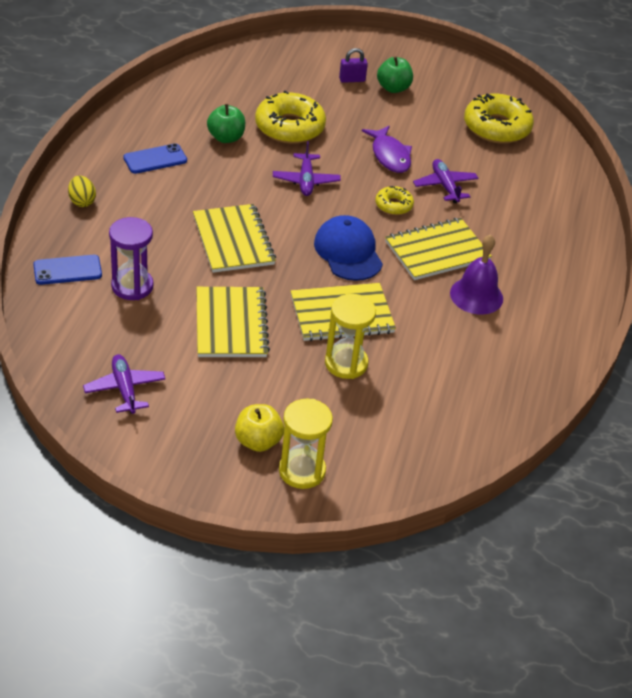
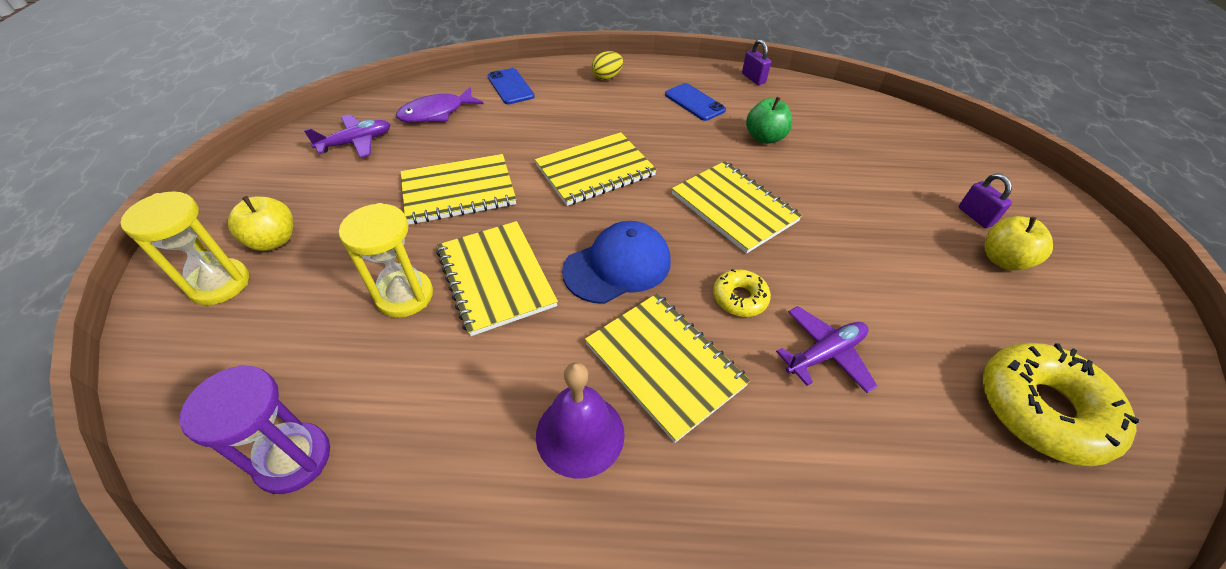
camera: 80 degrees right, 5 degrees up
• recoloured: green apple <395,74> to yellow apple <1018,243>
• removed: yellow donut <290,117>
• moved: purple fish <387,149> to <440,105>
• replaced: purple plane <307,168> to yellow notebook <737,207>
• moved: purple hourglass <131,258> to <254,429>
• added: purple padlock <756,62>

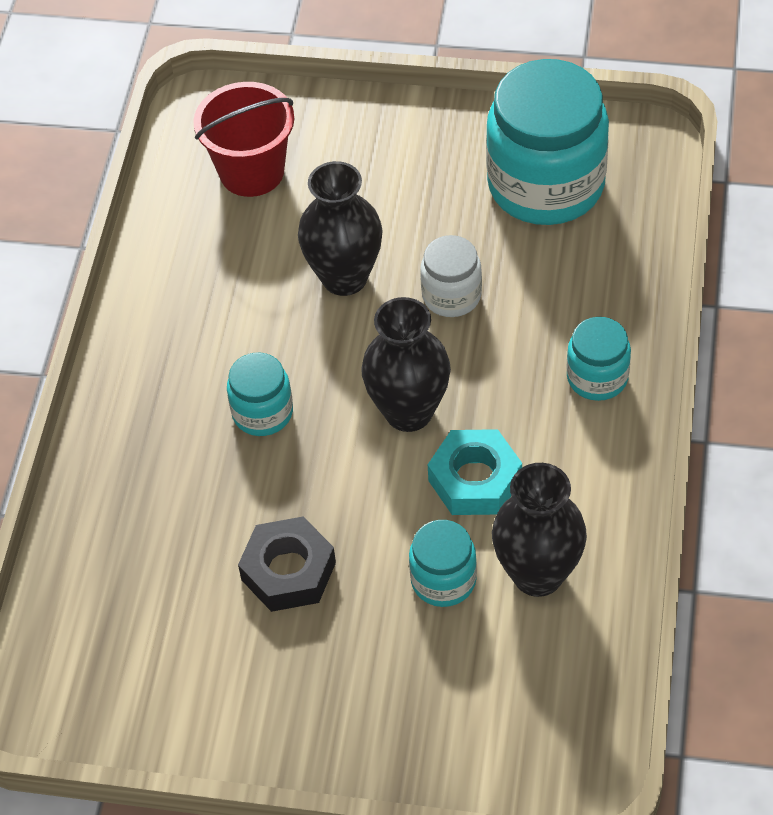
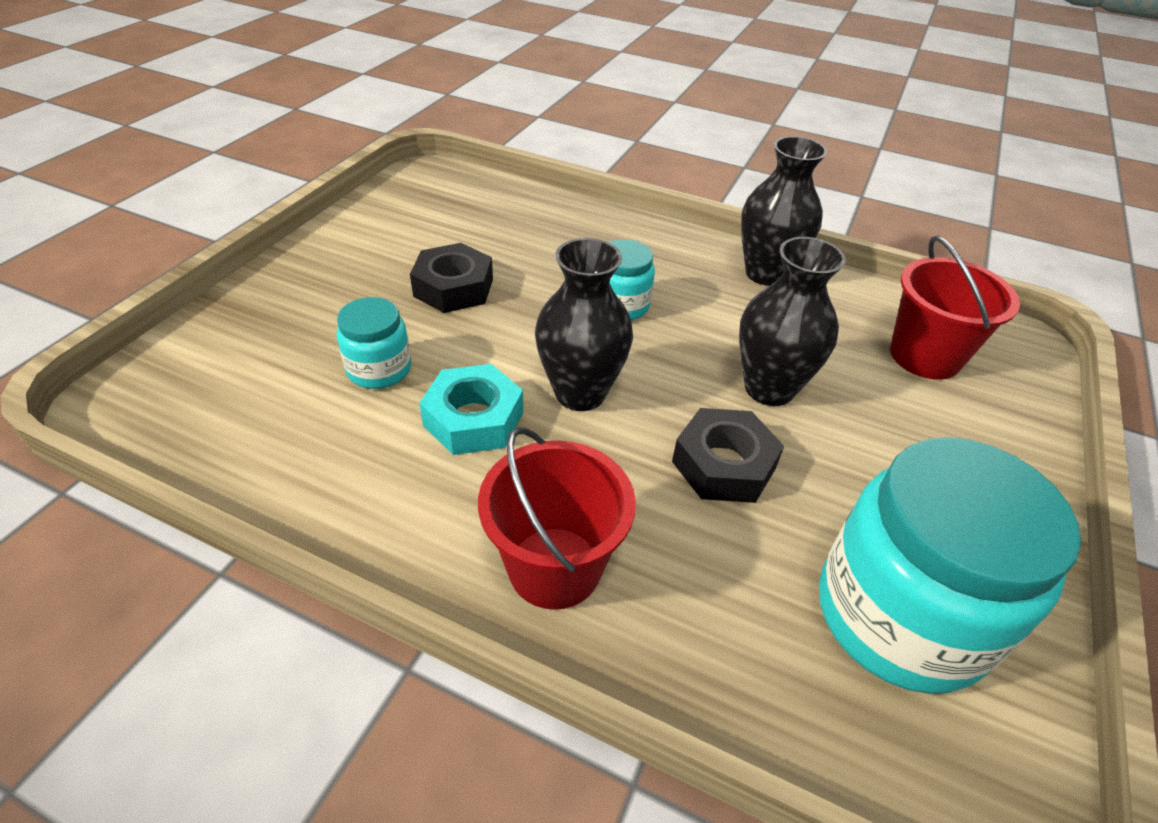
camera: 100 degrees right, 10 degrees down
• replaced: white jar <451,276> to black nut <728,455>
• replaced: turquoise jar <599,359> to red bucket <557,518>
• moved: black vase <539,530> to <784,211>

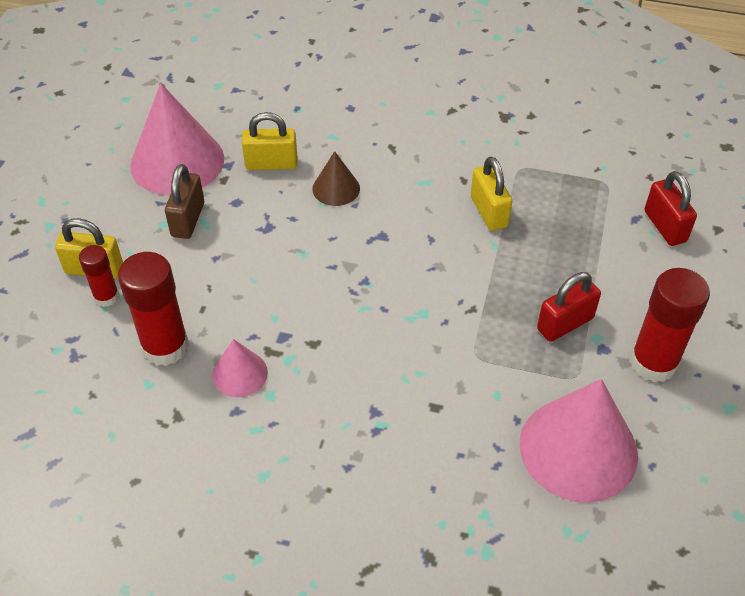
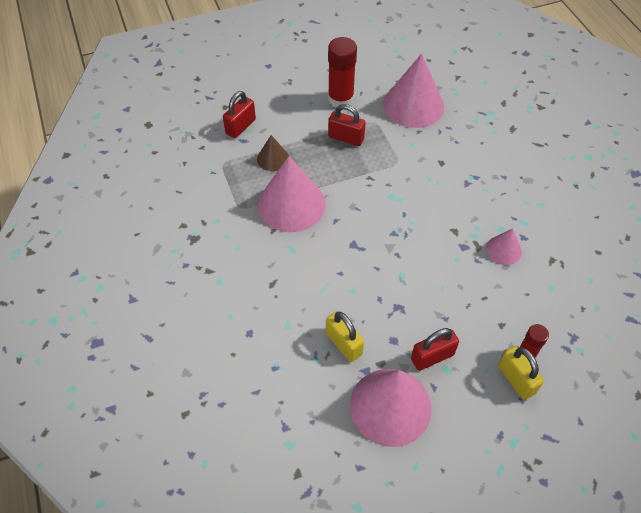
camera: 125 degrees left, 5 degrees up
• moved: brown cone <336,178> to <273,153>
• replaced: yellow padlock <491,194> to pink cone <292,194>
• recoloured: brown padlock <184,201> to red padlock <435,349>
• removed: red glue stick <153,309>

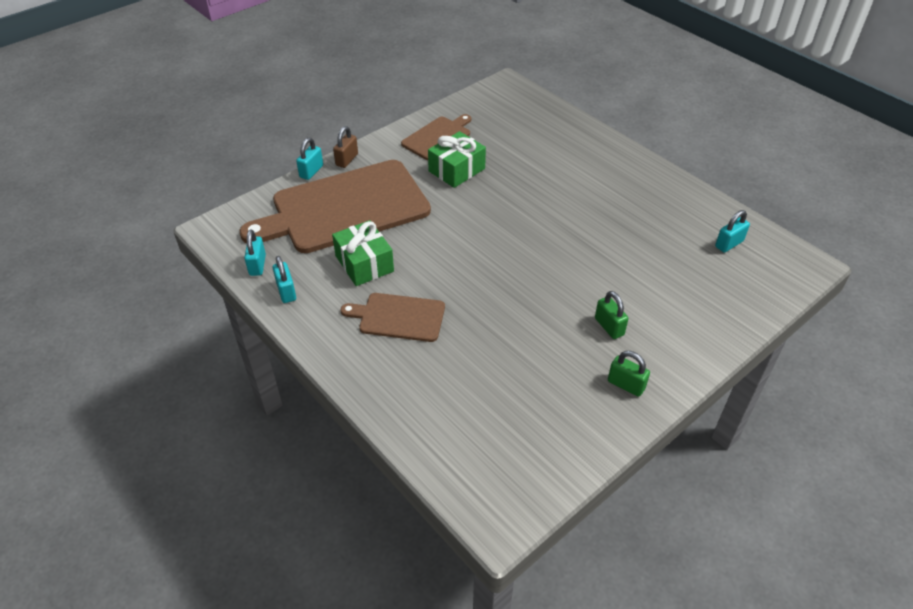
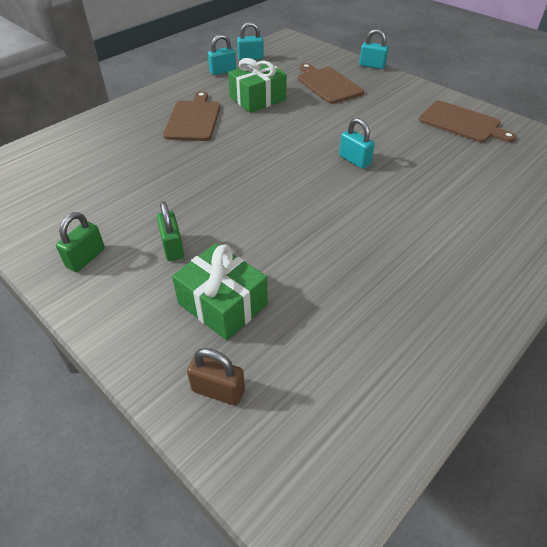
camera: 85 degrees right, 0 degrees up
• moved: brown padlock <345,147> to <216,377>
• moved: green gift <457,159> to <220,291>
• resized: brown cutting board <335,206> = <331,83> x0.49
• moved: turquoise padlock <732,231> to <357,143>
• turned: green padlock <612,315> = <170,231> 75 degrees counterclockwise

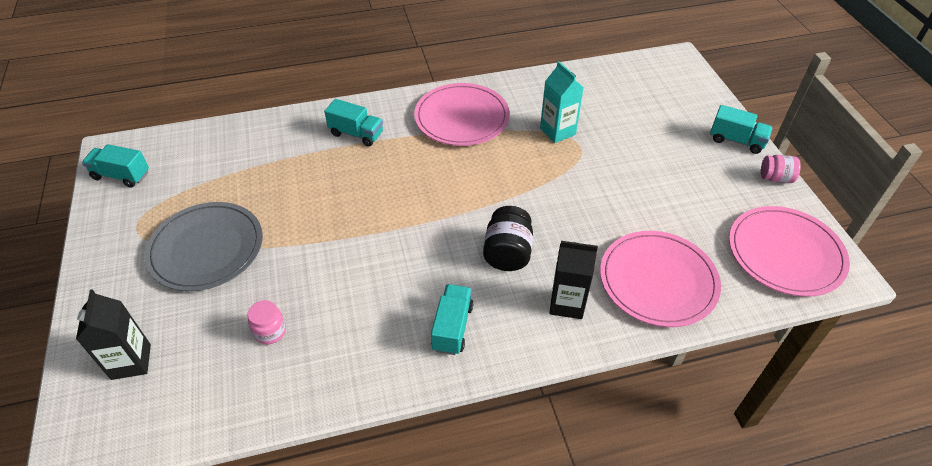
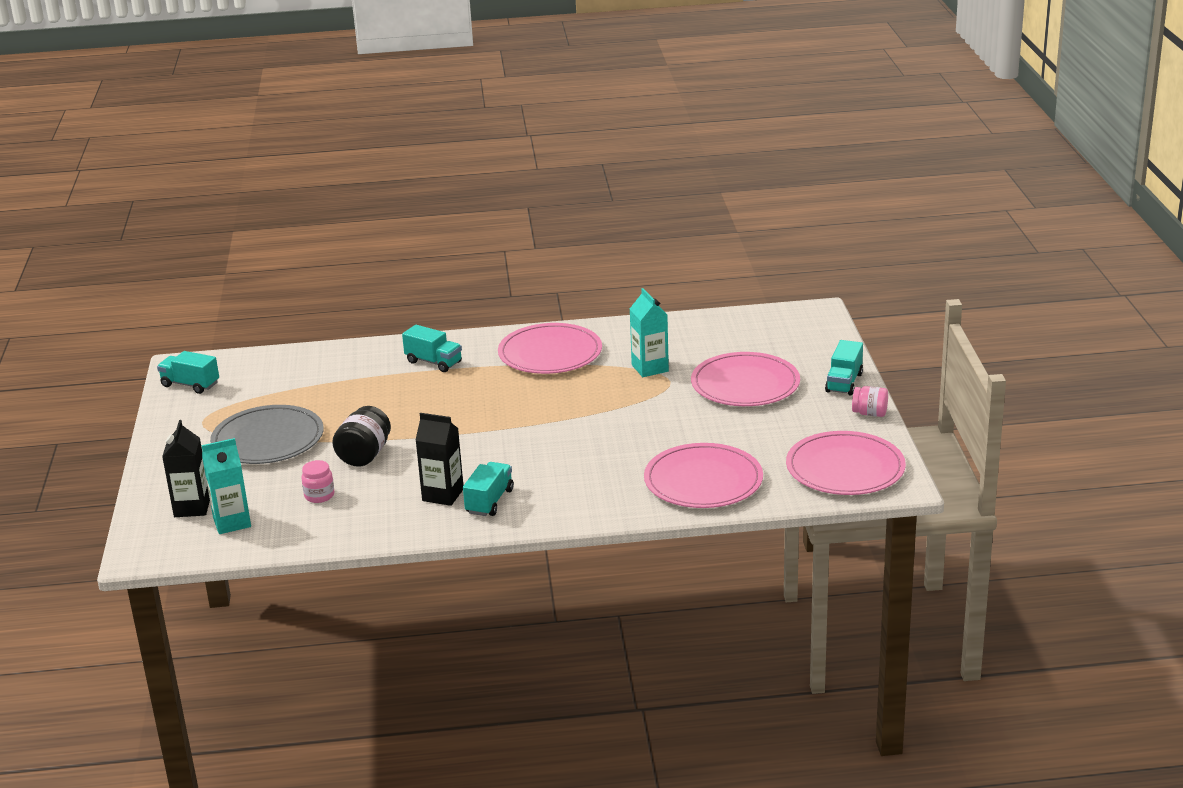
camera: 10 degrees right, 20 degrees down
• turned: turquoise truck <741,129> = <844,367> 75 degrees clockwise
• moved: black jar <508,238> to <361,436>
• moved: black carton <573,280> to <439,459>
• added: pink plate <745,379>
• added: turquoise carton <226,486>

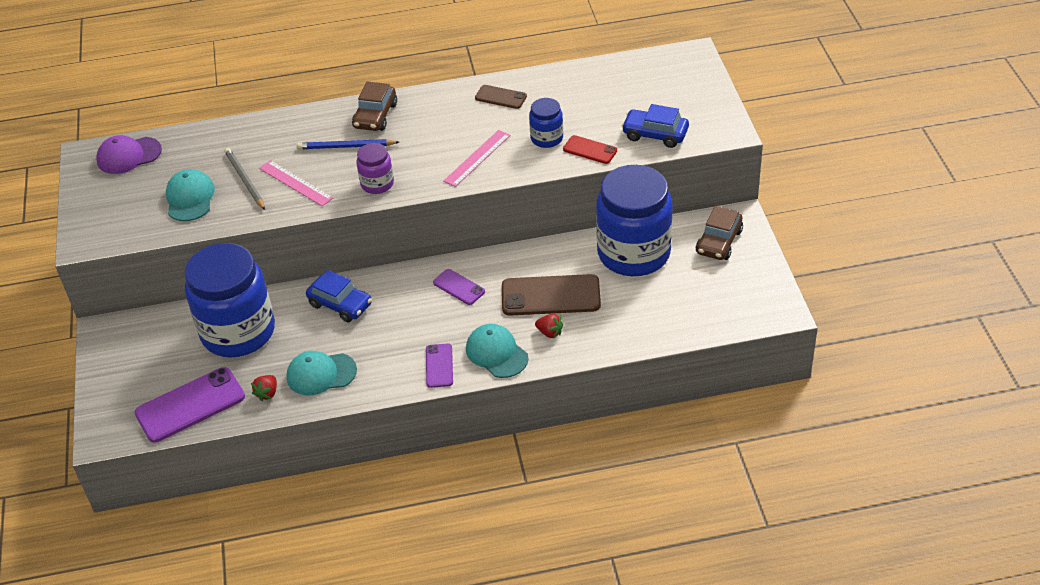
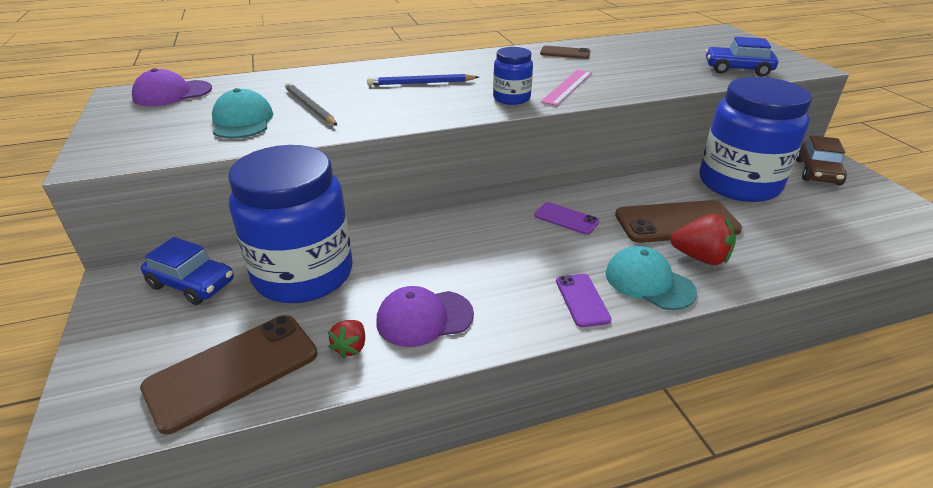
camera: 10 degrees left, 10 degrees down
• removed: brown car <374,106>
• moved: blue jar <546,123> to <513,76>
• removed: red phone <590,149>
• removed: purple jar <375,168>
• removed: pink ruler <296,183>
• moved: blue car <339,296> to <187,271>
• resized: red strawberry <549,326> = <703,239> x1.66
• recoloured: turquoise cap <321,373> to purple cap <425,316>
• recoloured: purple phone <189,404> to brown phone <228,374>

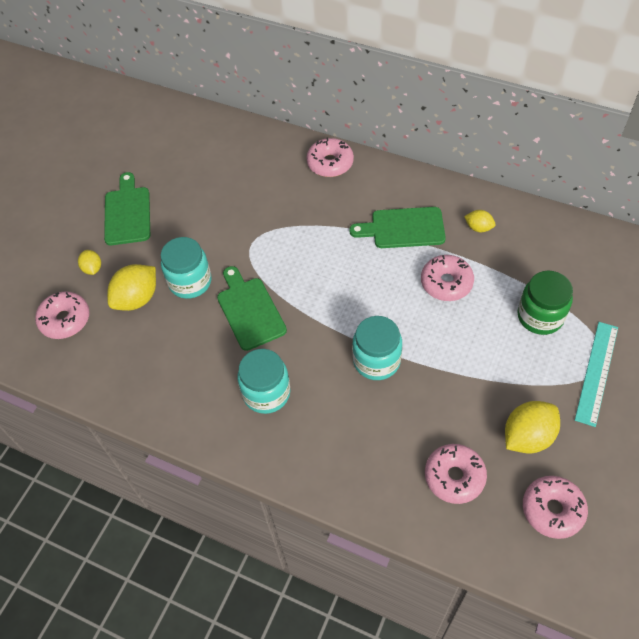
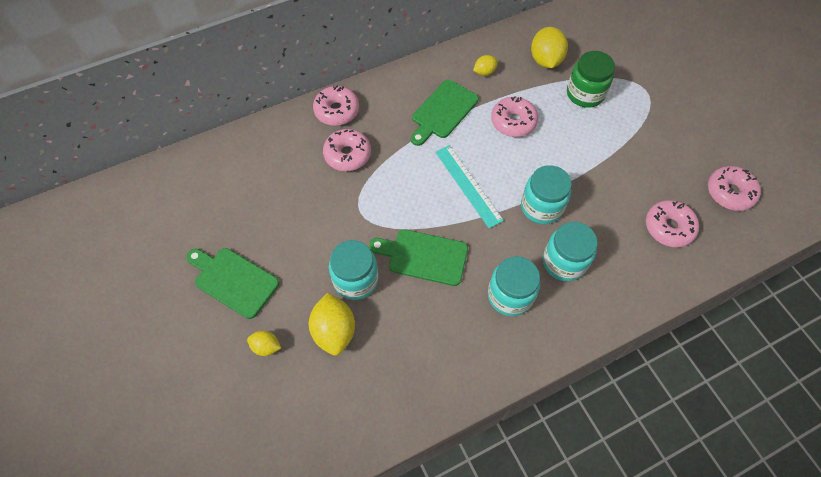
camera: 55 degrees left, 5 degrees up
• moved: pink donut <62,315> to <347,150>
• moved: turquoise ruler <596,374> to <469,186>
• moved: yellow lemon <532,427> to <549,47>
• added: turquoise jar <570,251>

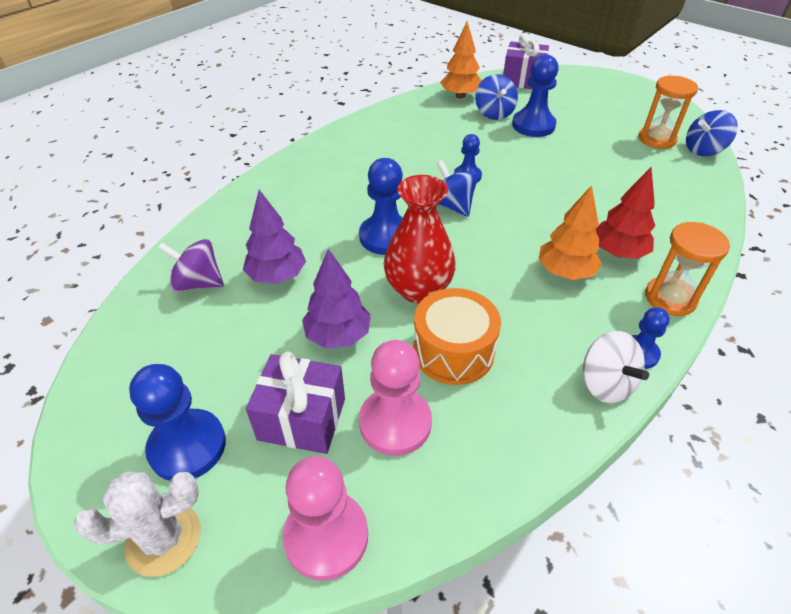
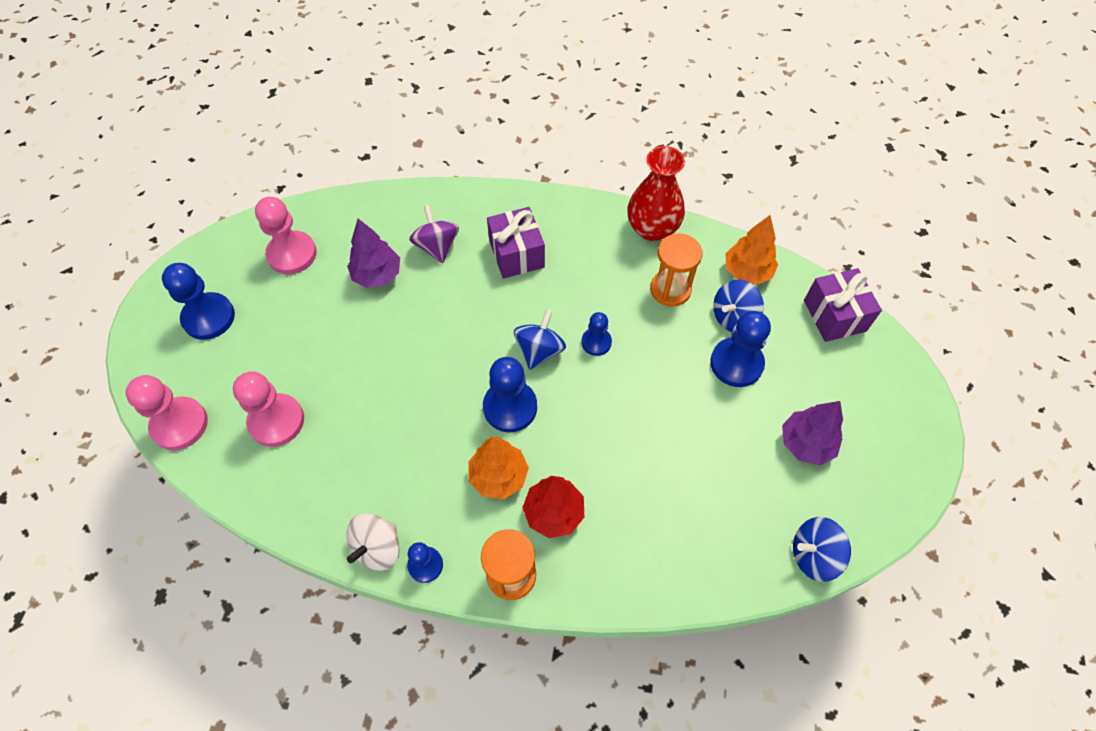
camera: 60 degrees right, 15 degrees up
• moved: orange hourglass <668,112> to <676,270>
• turned: blue spinning top <712,133> = <822,549> 45 degrees counterclockwise
• moved: blue pawn <381,206> to <510,394>
• moved: red vase <420,239> to <656,193>
• moved: purple spinning top <191,265> to <434,234>
• moved: purple tree <336,299> to <812,433>
• removed: orange drum <457,336>
• moved: purple gift <295,402> to <516,243>
• removed: white cactus <137,524>
• added: pink pawn <286,235>

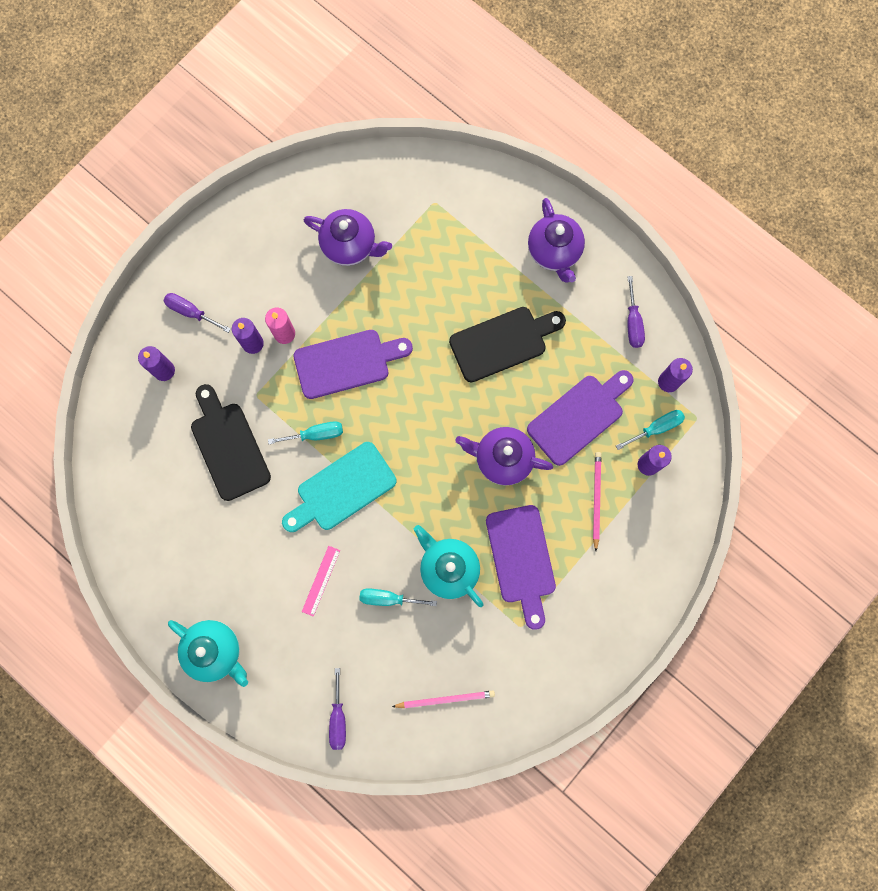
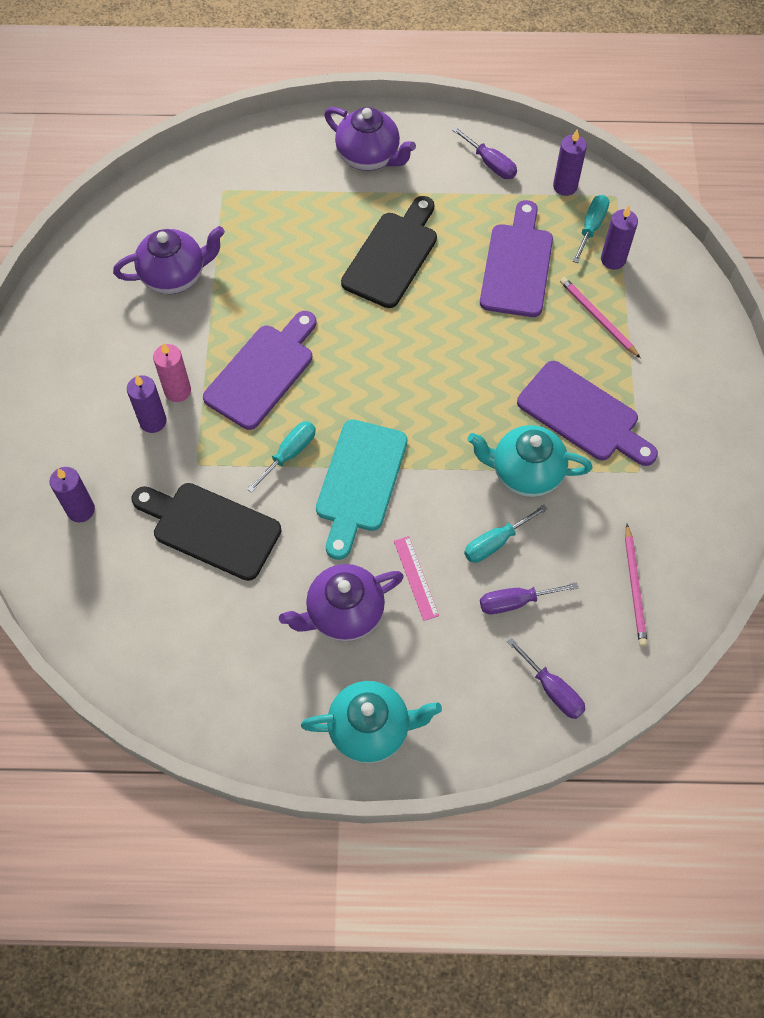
camera: 40 degrees left, 15 degrees down
• moved: purple screwdriver <197,313> to <529,598>
• moved: purple teapot <504,456> to <341,602>
• turned: pink pencil <443,699> = <636,585> 135 degrees clockwise

